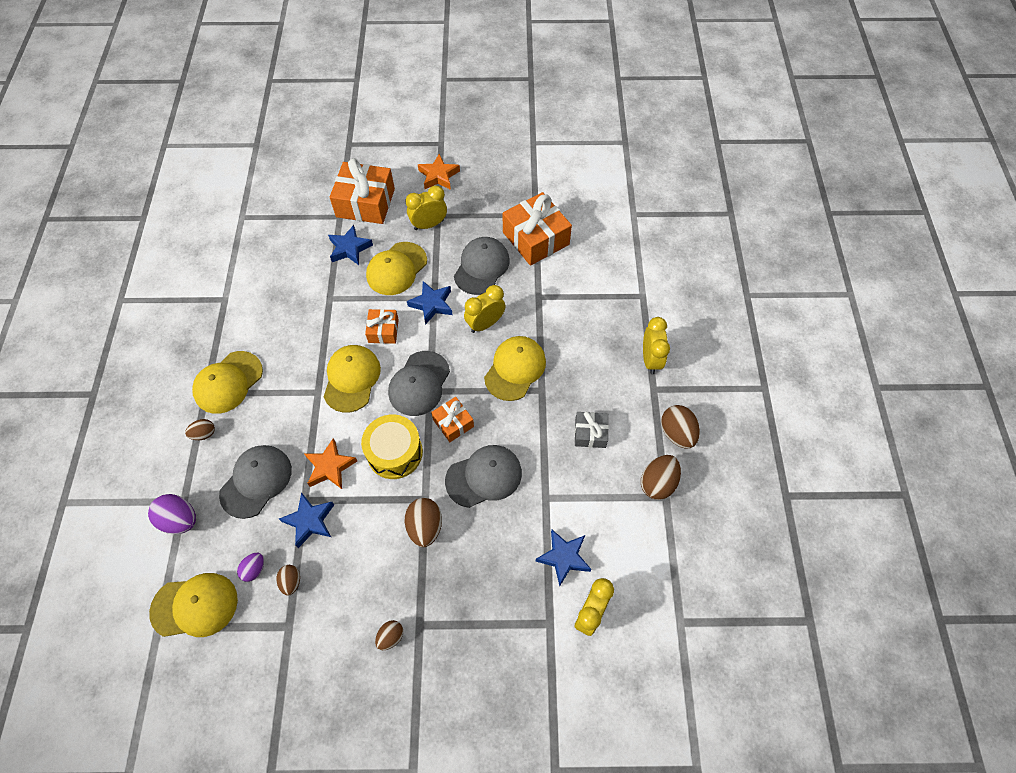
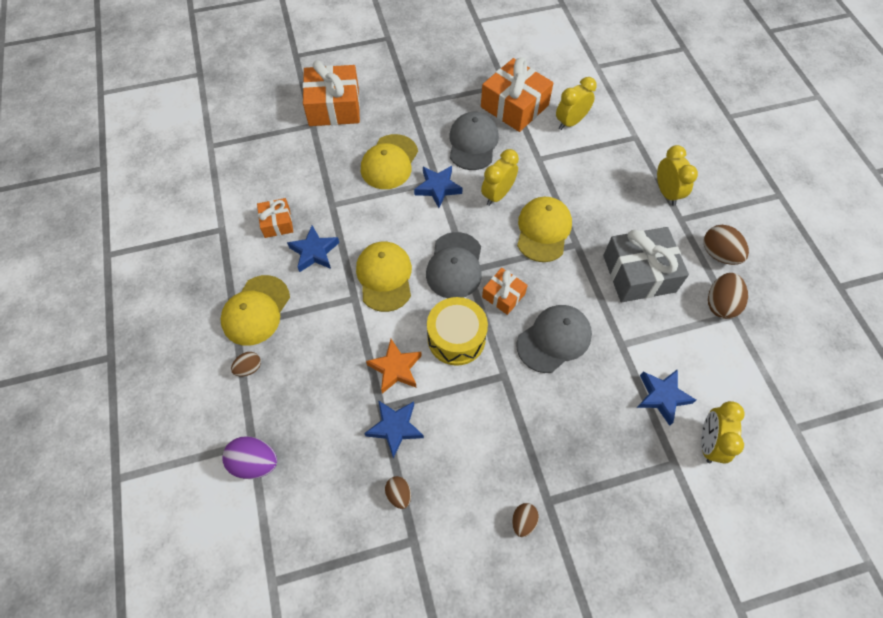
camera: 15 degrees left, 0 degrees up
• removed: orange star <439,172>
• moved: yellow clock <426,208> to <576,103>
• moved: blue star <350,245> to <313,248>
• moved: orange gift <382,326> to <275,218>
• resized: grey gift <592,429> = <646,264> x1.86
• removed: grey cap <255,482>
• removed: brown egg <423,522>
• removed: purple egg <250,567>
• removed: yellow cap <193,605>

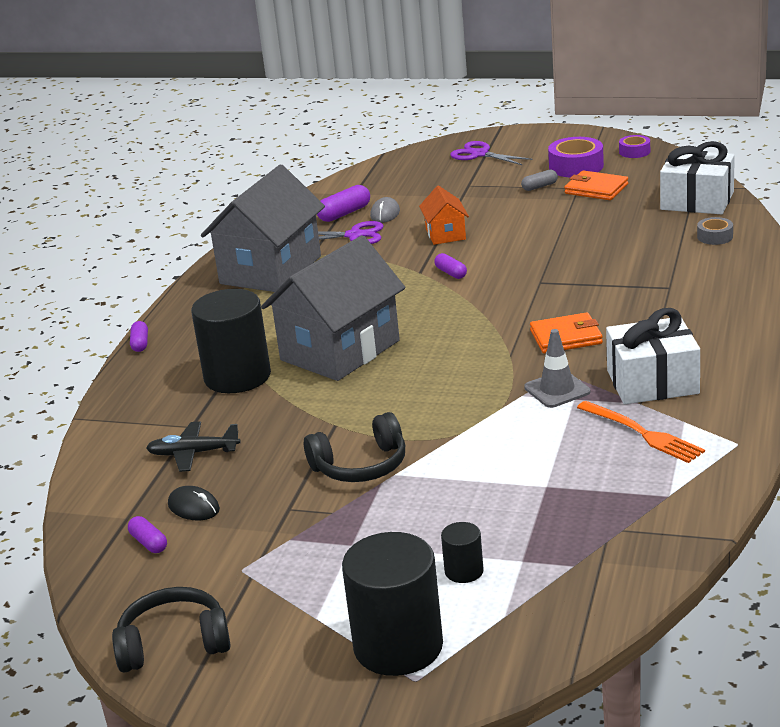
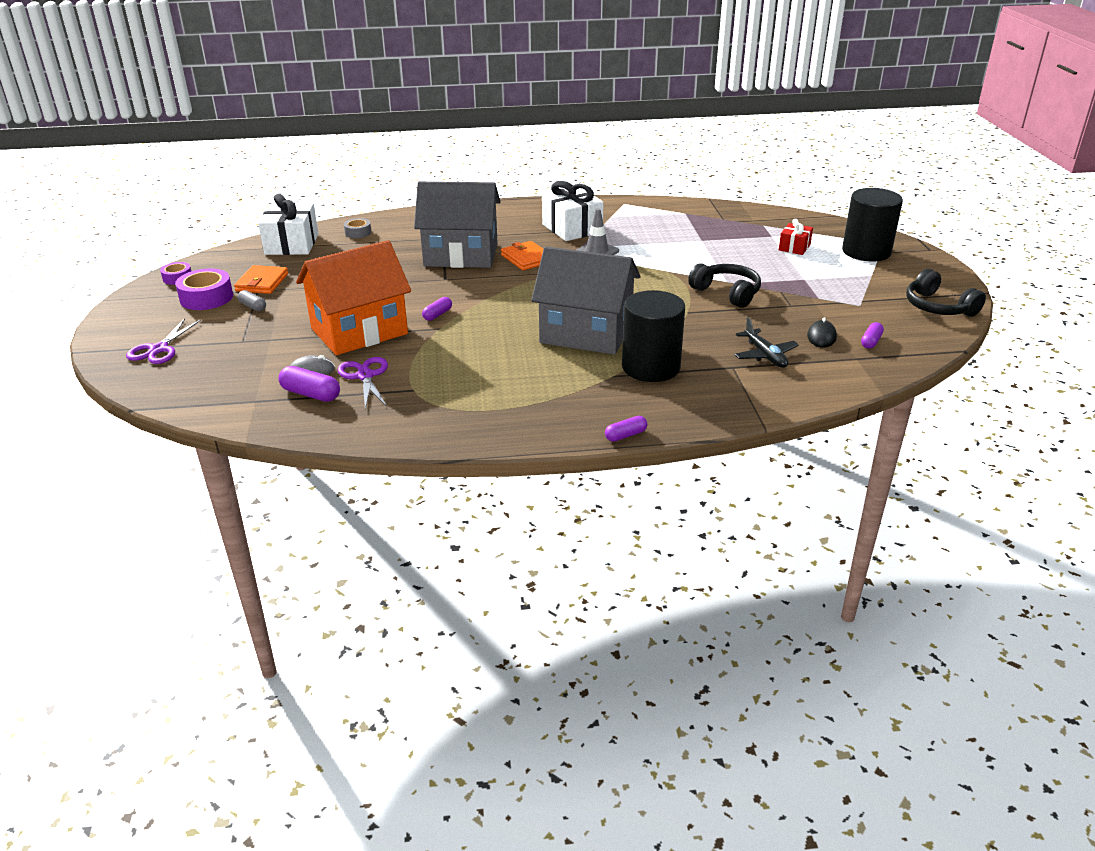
camera: 115 degrees left, 5 degrees up
• moved: grey house <263,228> to <457,224>
• resized: orange house <444,215> = <353,297> x2.09
• removed: orange fork <641,432>
• replaced: black cylinder <462,552> to red gift <796,237>

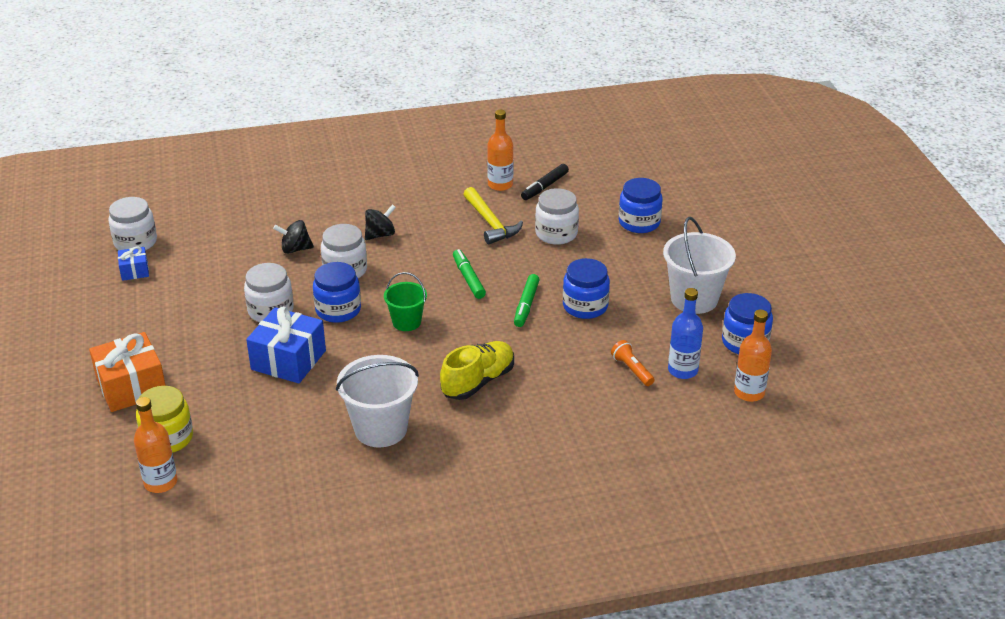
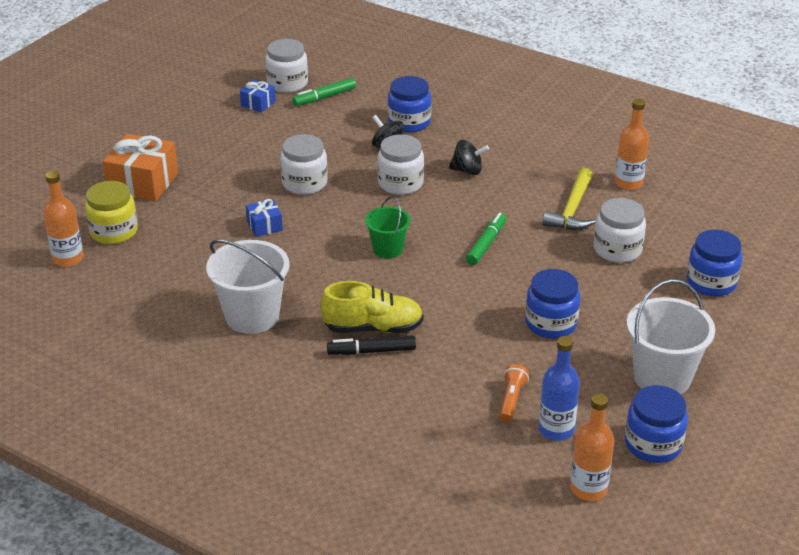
camera: 45 degrees right, 0 degrees up
• moved: black marker <545,182> to <371,345>
• moved: blue jar <337,292> to <410,104>
• moved: green marker <527,300> to <324,92>
• resized: blue gift <286,344> = <264,218> x0.52

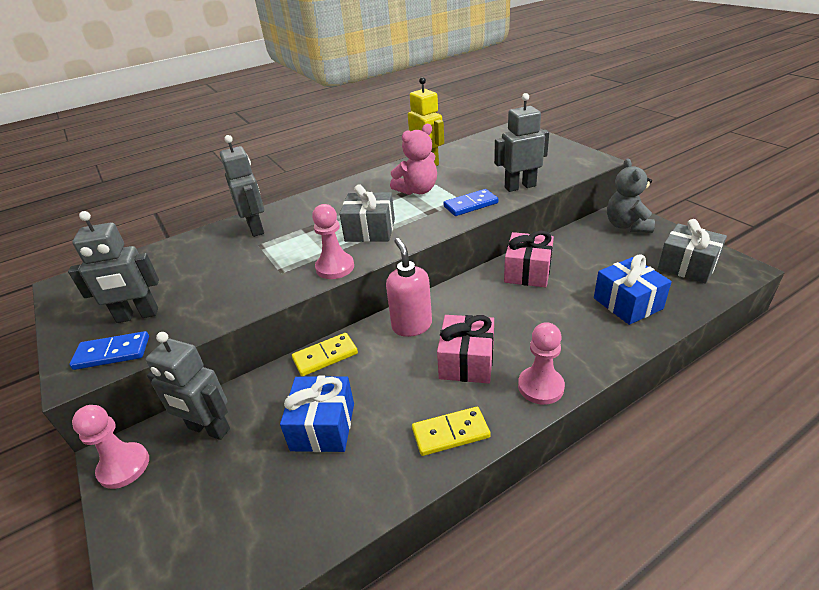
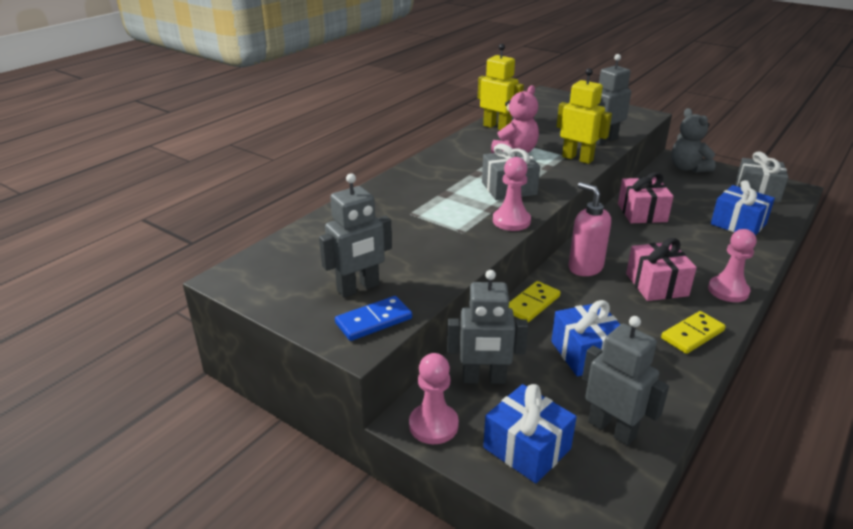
camera: 25 degrees left, 5 degrees down
• moved: grey robot <242,186> to <625,381>
• replaced: blue domino <471,202> to yellow robot <584,116>
• added: blue gift <530,433>

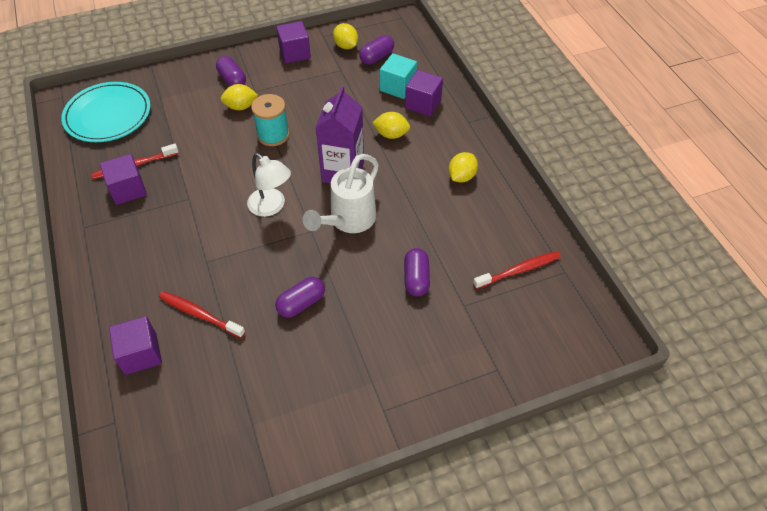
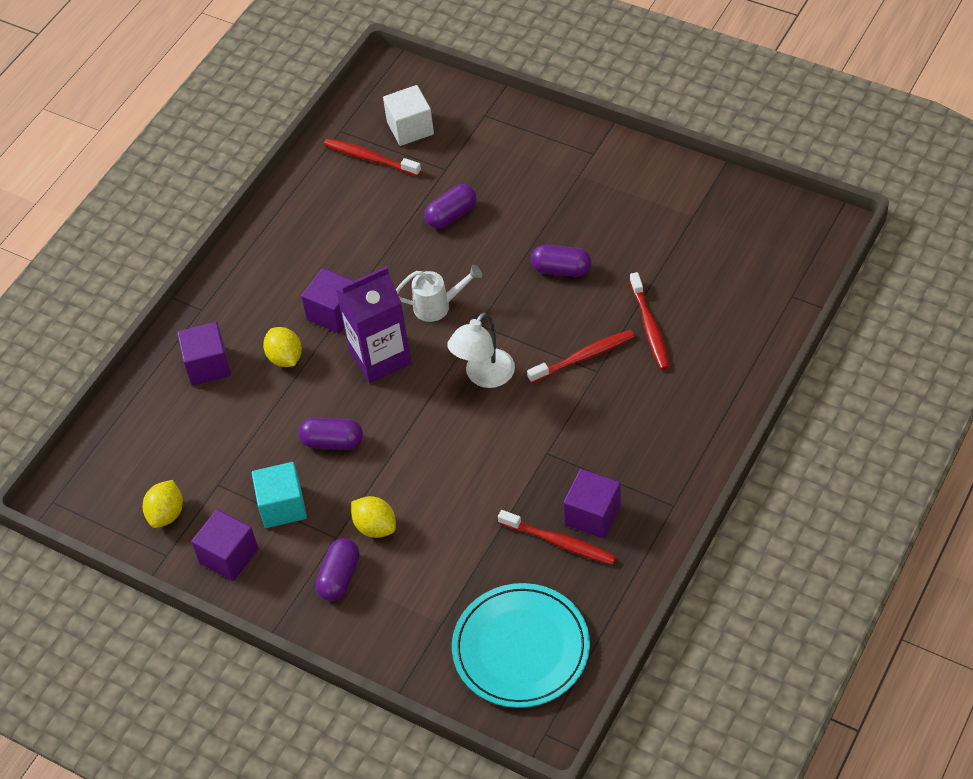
camera: 125 degrees left, 0 degrees up
• moved: purple capsule <376,50> to <331,434>
• moved: turquoise cube <398,76> to <279,495>
• removed: turquoise spool <270,120>
• removed: yellow lemon <463,167>
• turned: white lamp <269,185> = <481,350> 150 degrees counterclockwise
• resized: white watering can <341,193> = <439,293> x0.63
• moved: purple cube <135,345> to <327,300>
• added: white cube <408,115>
• added: red toothbrush <581,356>

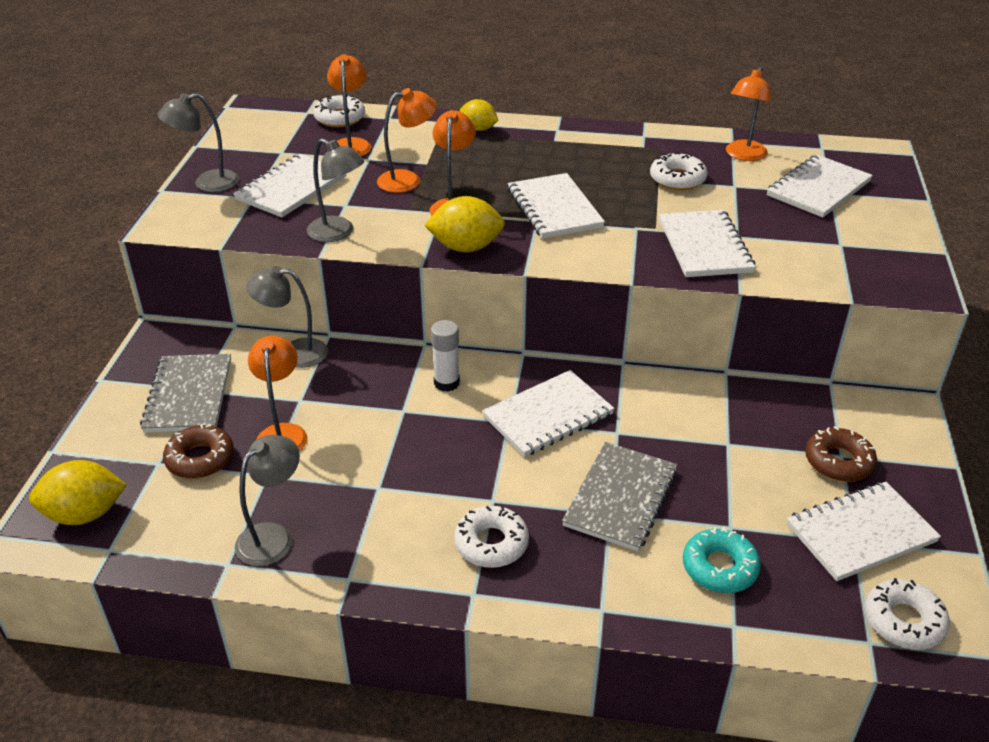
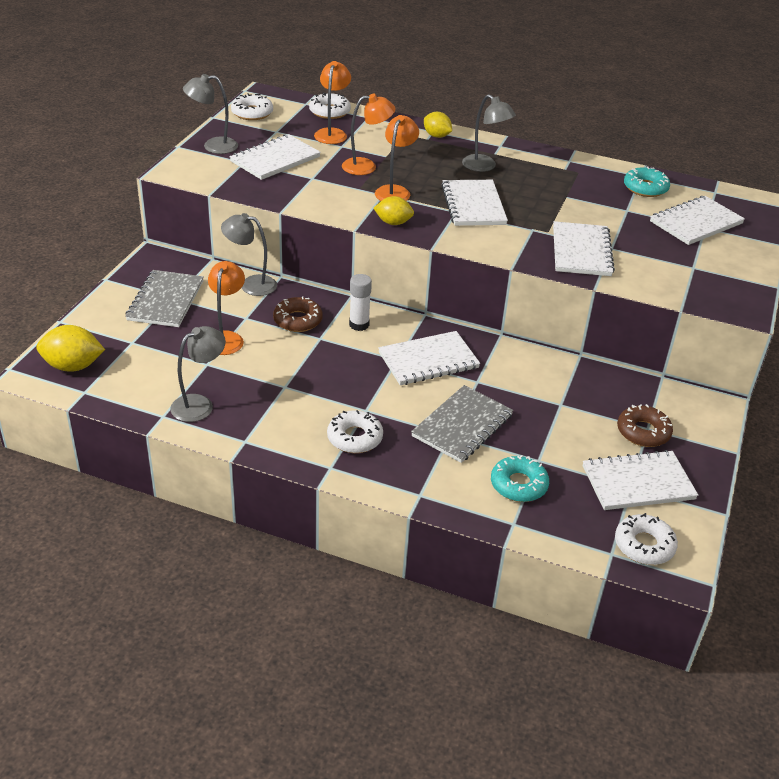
camera: 10 degrees right, 0 degrees up
• replaced: orange lamp <748,113> to turquoise donut <647,182>
• moved: grey lamp <335,190> to <489,133>
• moved: white donut <679,171> to <252,106>
• resized: yellow lemon <464,224> = <394,210> x0.66
• moved: brown donut <198,451> to <298,314>

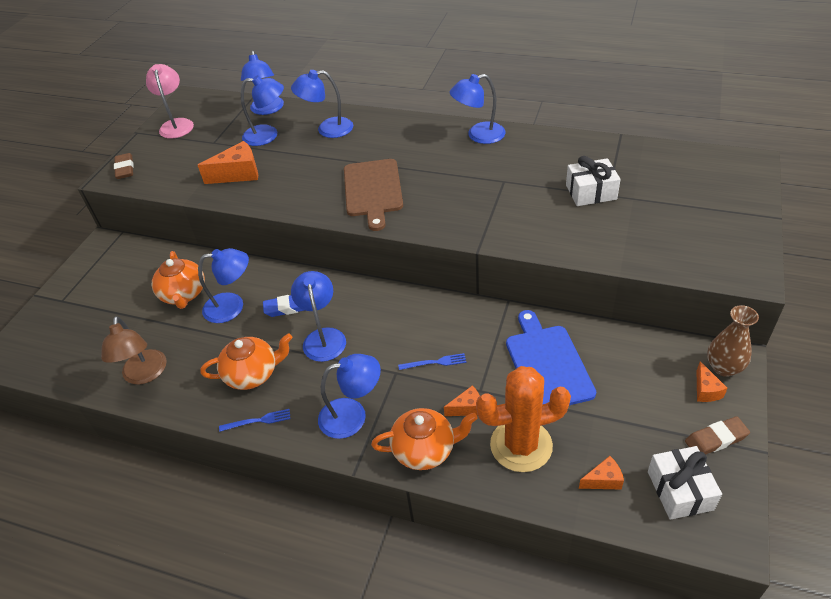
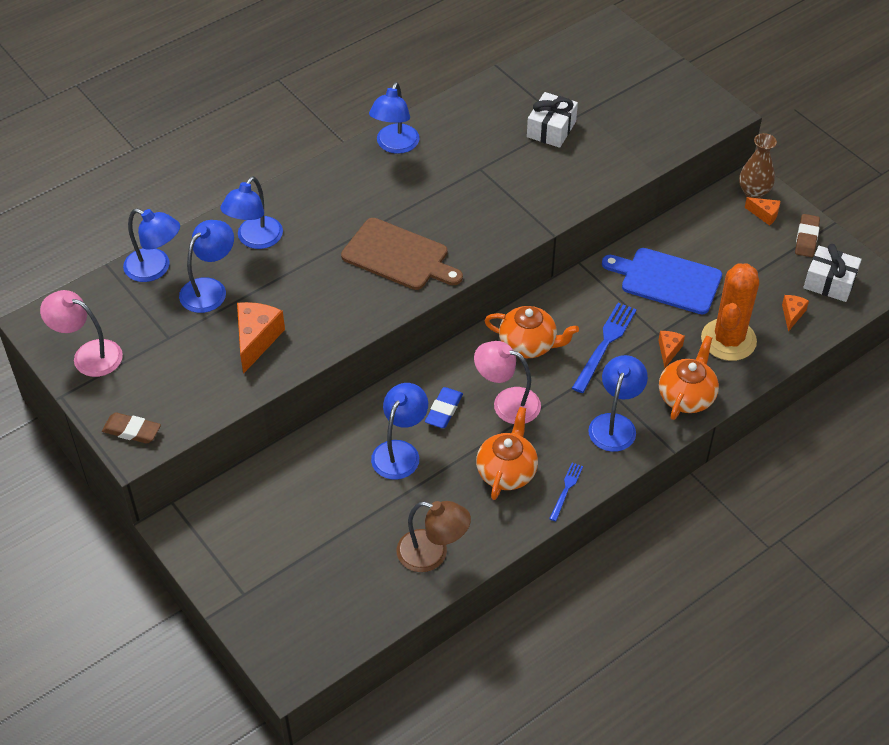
camera: 60 degrees left, 5 degrees up
• moved: orange teapot <178,280> to <532,332>
• recoloured: blue lamp <318,316> to pink lamp <507,382>
• resized: blue fork <432,361> = <604,348> x1.82

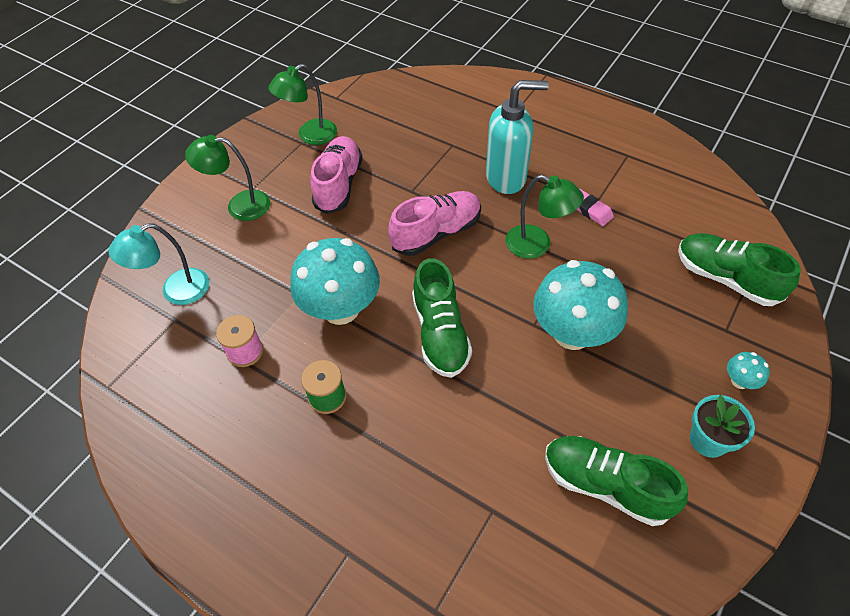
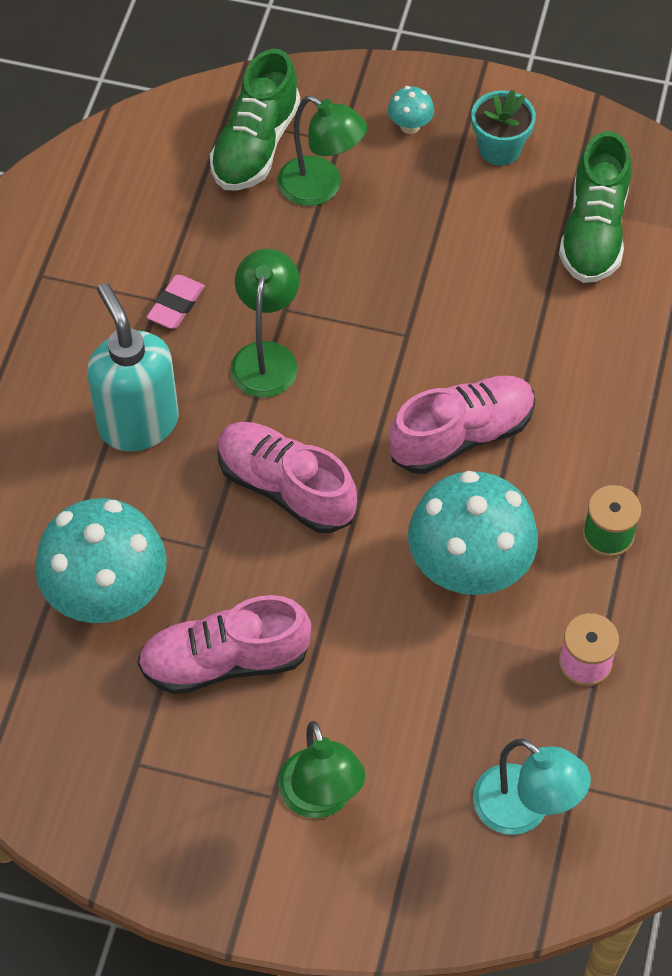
camera: 110 degrees left, 5 degrees up
• moved: green lamp <302,104> to <322,151>
• recoloured: green shoe <442,318> to pink shoe <462,425>
• moved: turquoise mushroom <580,305> to <100,560>

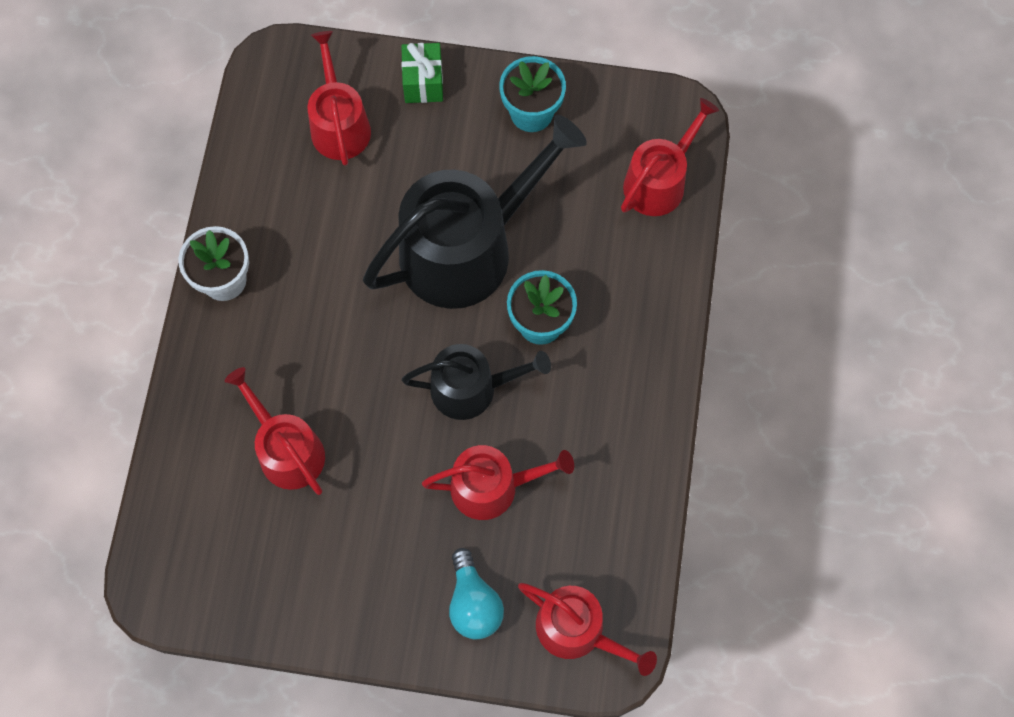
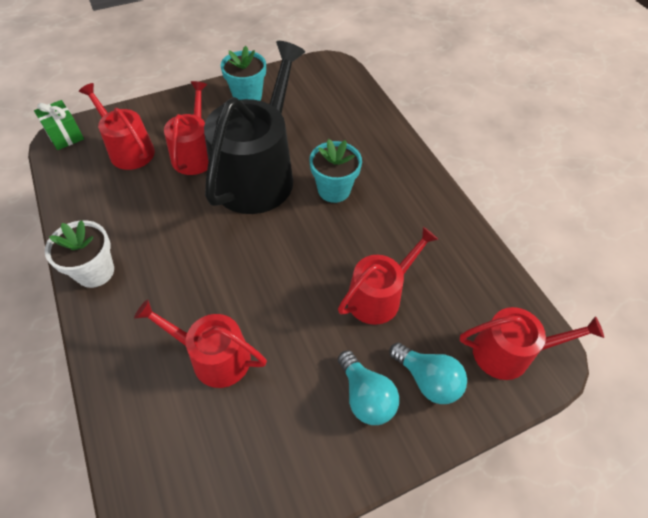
camera: 35 degrees left, 15 degrees down
• moved: green gift <422,73> to <59,125>
• moved: red watering can <670,157> to <186,128>
• removed: black watering can <476,382>
• added: turquoise light bulb <368,387>

